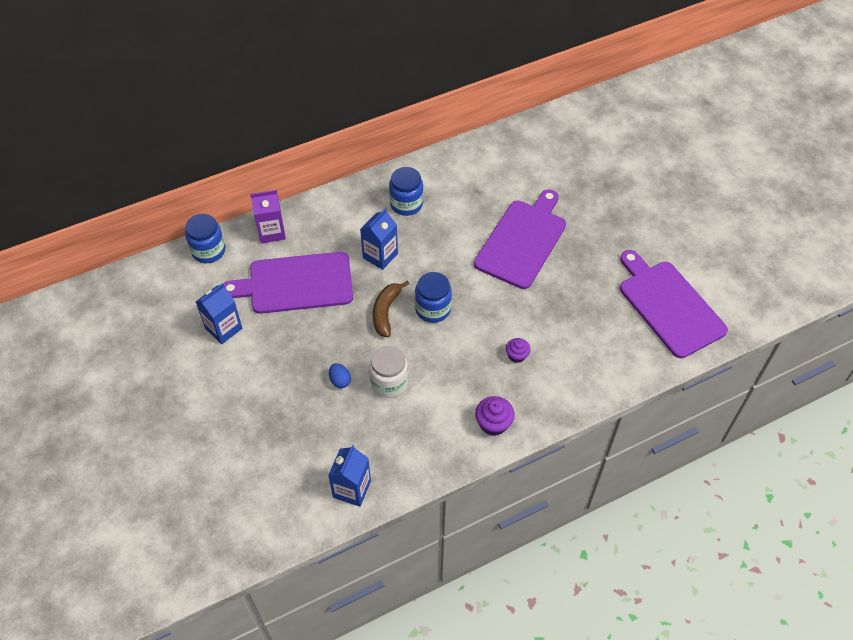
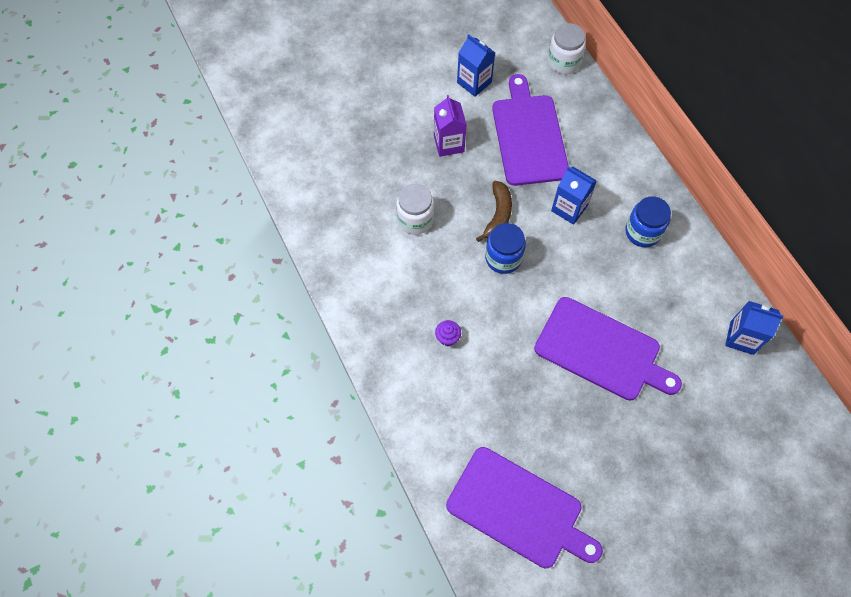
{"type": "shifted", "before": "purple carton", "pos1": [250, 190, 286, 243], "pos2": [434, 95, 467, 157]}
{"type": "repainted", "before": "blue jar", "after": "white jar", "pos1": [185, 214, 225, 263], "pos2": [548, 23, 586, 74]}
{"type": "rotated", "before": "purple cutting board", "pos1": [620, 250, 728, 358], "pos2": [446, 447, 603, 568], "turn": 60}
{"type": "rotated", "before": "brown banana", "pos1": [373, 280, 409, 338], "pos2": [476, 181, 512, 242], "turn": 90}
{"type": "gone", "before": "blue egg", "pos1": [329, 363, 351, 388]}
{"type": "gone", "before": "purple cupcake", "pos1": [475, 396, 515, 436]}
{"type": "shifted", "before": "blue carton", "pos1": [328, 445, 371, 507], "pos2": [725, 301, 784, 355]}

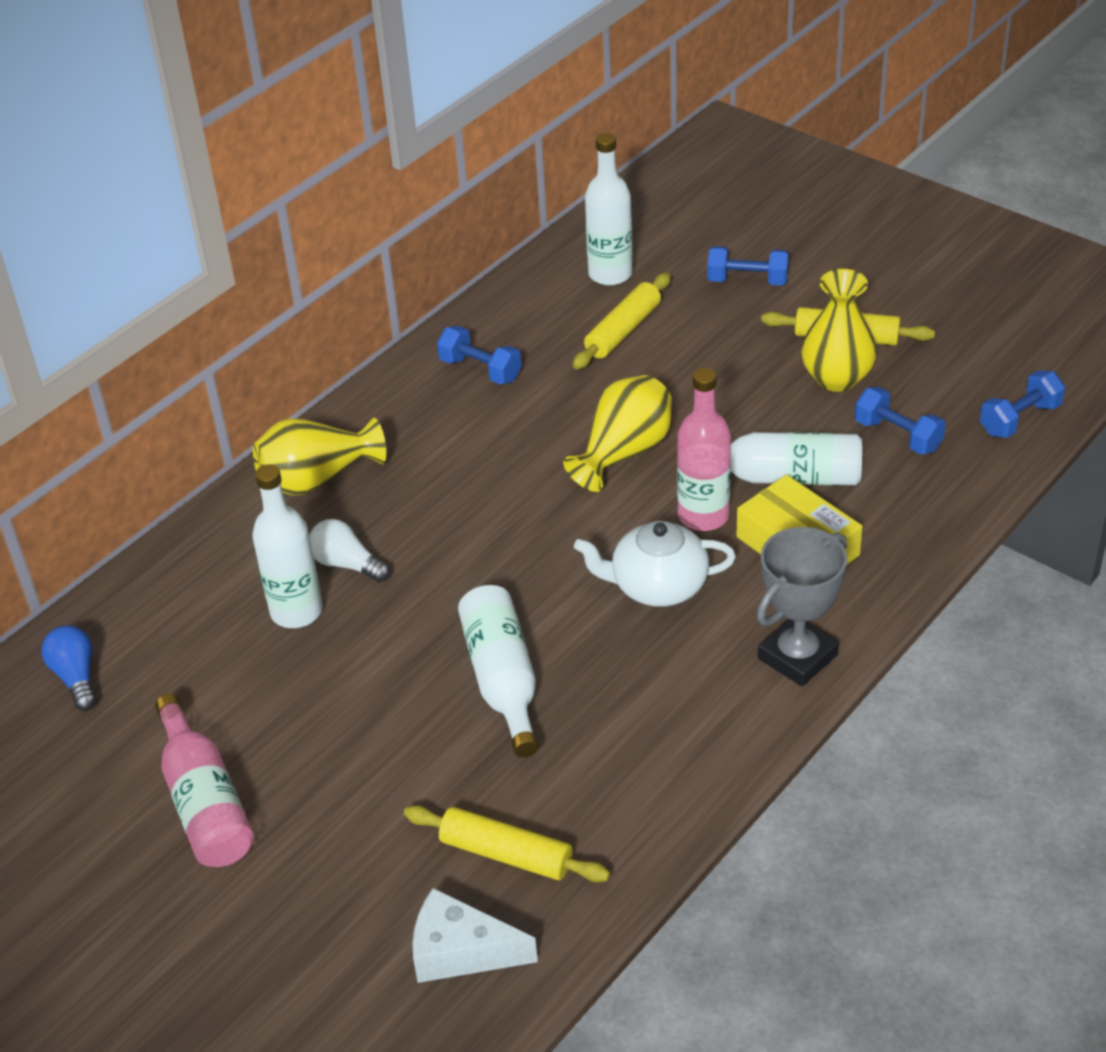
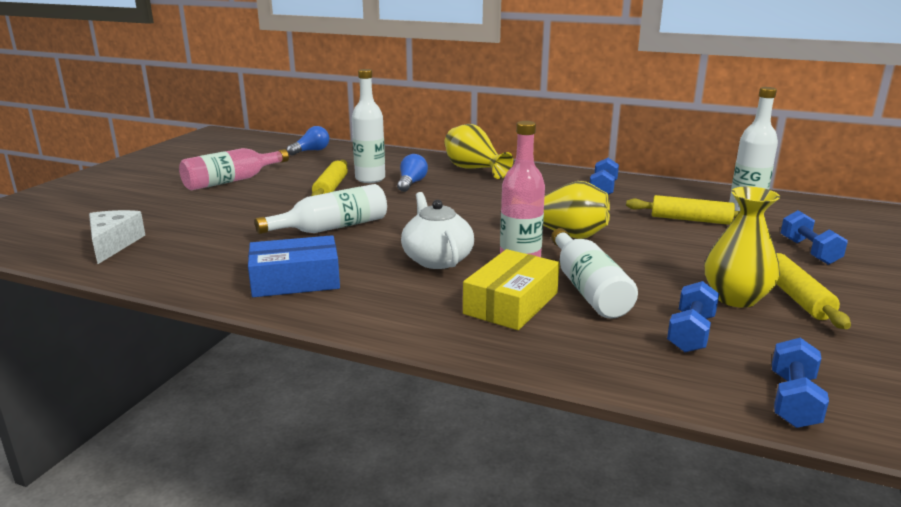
{"type": "rotated", "before": "blue dumbbell", "pos1": [980, 371, 1065, 438], "pos2": [772, 338, 829, 428], "turn": 75}
{"type": "repainted", "before": "white light bulb", "after": "blue light bulb", "pos1": [309, 519, 390, 582], "pos2": [397, 154, 428, 192]}
{"type": "gone", "before": "grey trophy", "pos1": [756, 527, 847, 686]}
{"type": "shifted", "before": "yellow rolling pin", "pos1": [404, 805, 610, 883], "pos2": [311, 160, 348, 196]}
{"type": "new", "after": "blue box", "pos2": [248, 235, 340, 297]}

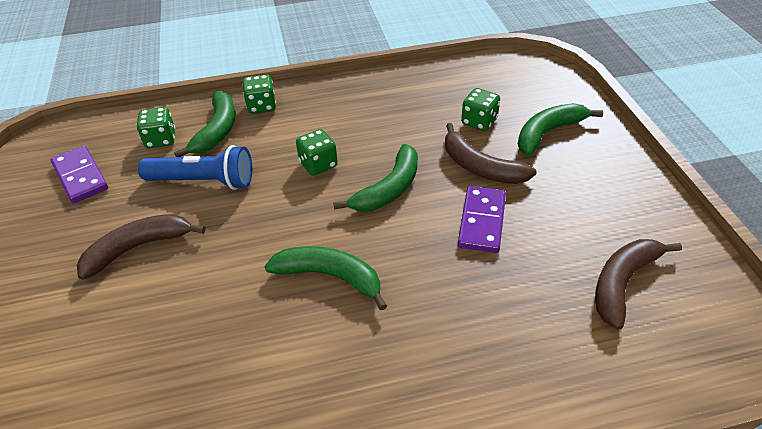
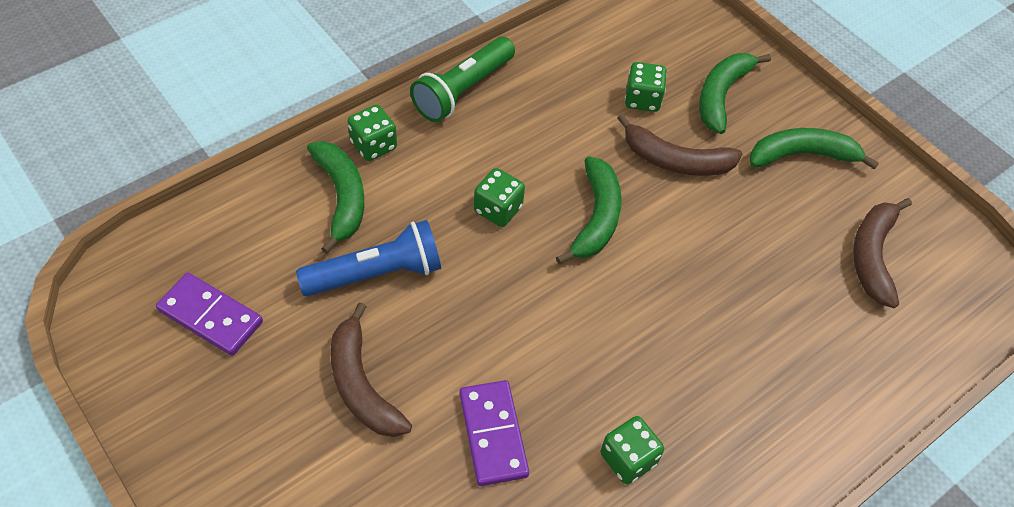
{"type": "shifted", "before": "green dice", "pos1": [137, 107, 175, 148], "pos2": [601, 416, 664, 484]}
{"type": "shifted", "before": "purple domino", "pos1": [458, 186, 506, 253], "pos2": [459, 380, 529, 486]}
{"type": "rotated", "before": "brown banana", "pos1": [77, 214, 205, 280], "pos2": [331, 302, 412, 437], "turn": -60}
{"type": "shifted", "before": "green banana", "pos1": [264, 246, 387, 310], "pos2": [750, 128, 879, 169]}
{"type": "new", "after": "green flashlight", "pos2": [410, 37, 515, 122]}

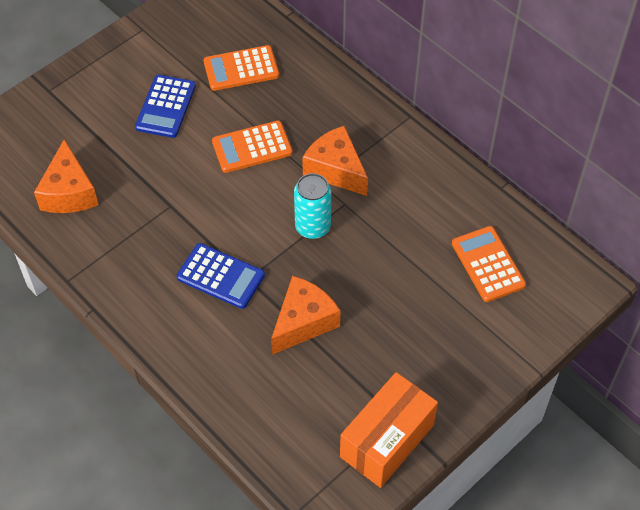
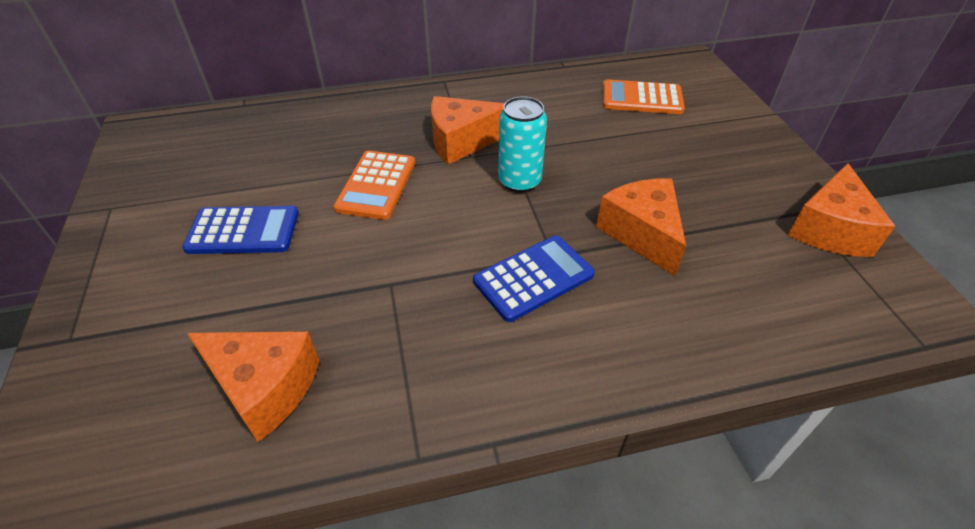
{"type": "gone", "before": "orange calculator", "pos1": [203, 45, 279, 91]}
{"type": "rotated", "before": "blue calculator", "pos1": [135, 75, 196, 138], "pos2": [182, 206, 299, 254], "turn": -45}
{"type": "swapped", "before": "orange box", "after": "orange cheese", "pos1": [340, 372, 438, 488], "pos2": [788, 163, 895, 257]}

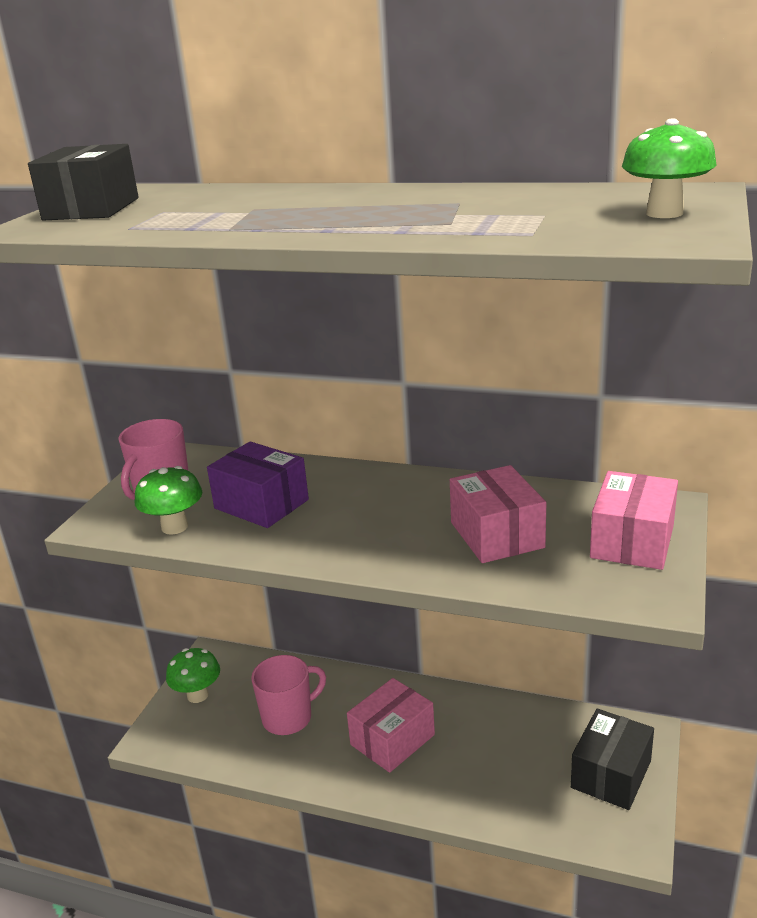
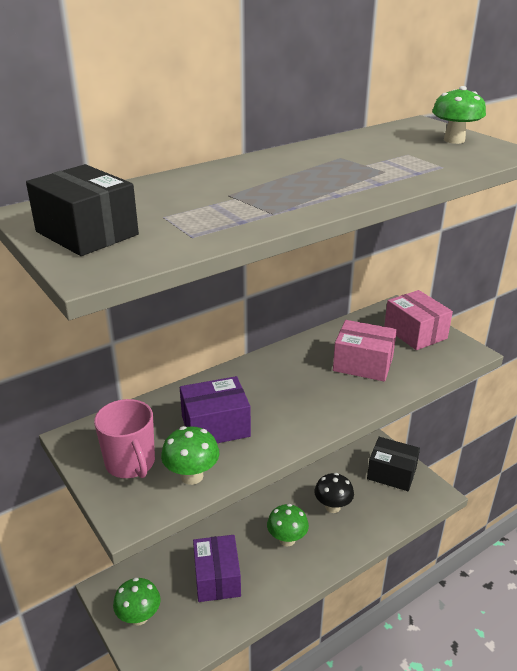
{"type": "swapped", "before": "pink mug", "after": "purple box", "pos1": [251, 655, 326, 735], "pos2": [193, 535, 241, 602]}
{"type": "swapped", "before": "pink box", "after": "green mushroom", "pos1": [347, 678, 435, 773], "pos2": [267, 504, 309, 546]}
{"type": "rotated", "before": "black box", "pos1": [571, 708, 654, 810], "pos2": [367, 437, 420, 491], "turn": -45}
{"type": "new", "after": "black mushroom", "pos2": [314, 473, 354, 513]}

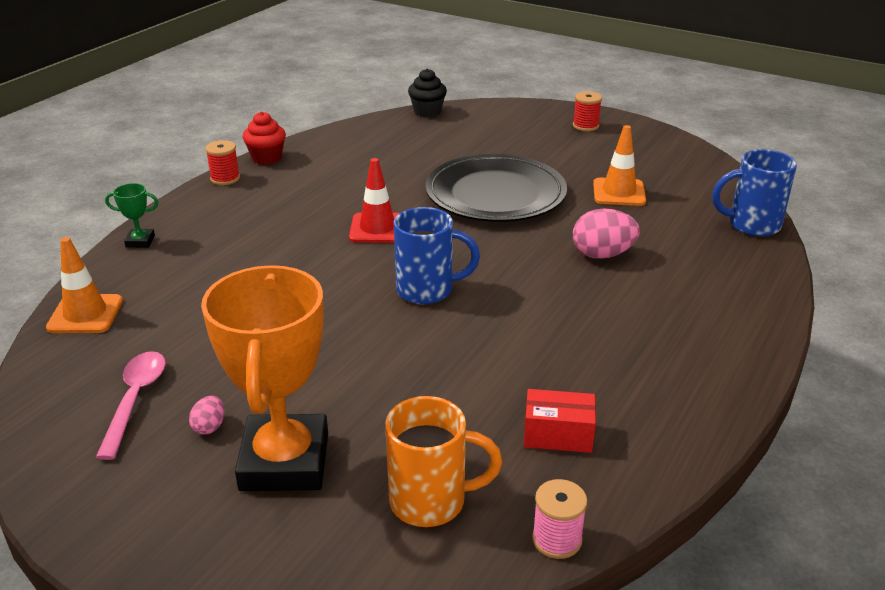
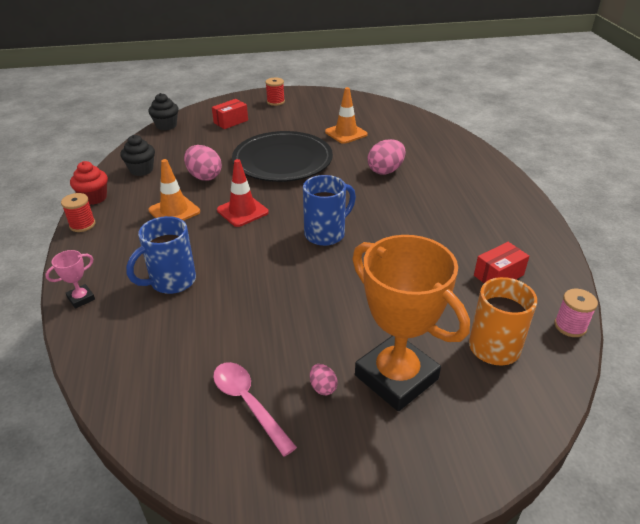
{"type": "shifted", "before": "blue mug", "pos1": [712, 149, 797, 237], "pos2": [126, 216, 196, 294]}
{"type": "repainted", "before": "green trophy", "after": "pink trophy", "pos1": [105, 183, 159, 248], "pos2": [45, 250, 95, 309]}
{"type": "shifted", "before": "orange traffic cone", "pos1": [46, 237, 123, 333], "pos2": [148, 159, 200, 221]}
{"type": "new", "after": "red box", "pos2": [212, 99, 248, 129]}
{"type": "new", "after": "black cupcake", "pos2": [121, 135, 155, 176]}
{"type": "new", "after": "pink egg", "pos2": [184, 145, 222, 181]}

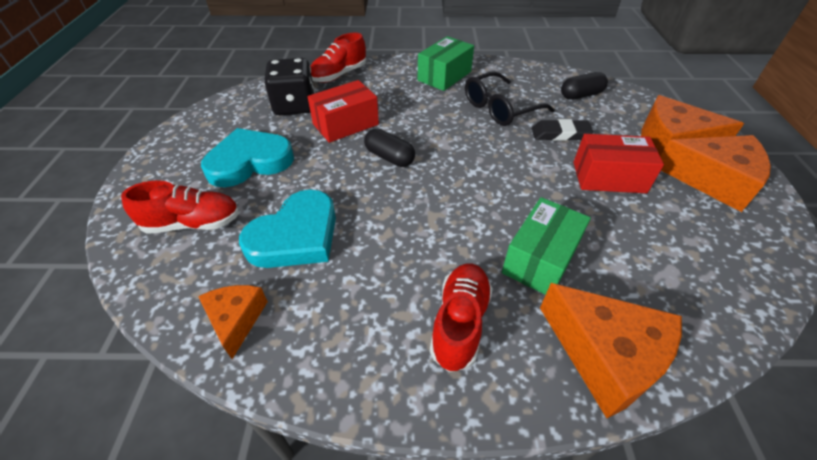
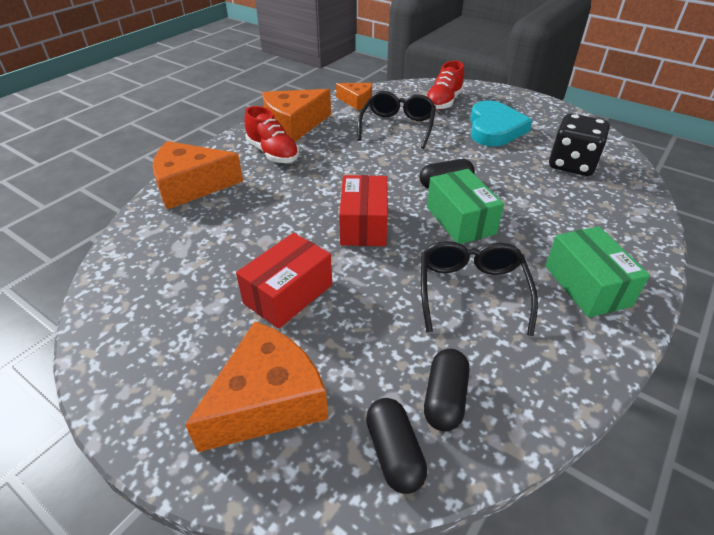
{"type": "gone", "before": "red shoe", "pos1": [310, 32, 366, 83]}
{"type": "shifted", "before": "red box", "pos1": [307, 80, 379, 143], "pos2": [339, 175, 388, 246]}
{"type": "gone", "before": "black eraser", "pos1": [532, 119, 593, 141]}
{"type": "shifted", "before": "orange cheese", "pos1": [660, 135, 771, 212], "pos2": [262, 89, 331, 142]}
{"type": "swapped", "before": "turquoise heart", "after": "black glasses", "pos1": [239, 190, 336, 268], "pos2": [357, 91, 436, 149]}
{"type": "shifted", "before": "green box", "pos1": [502, 197, 591, 295], "pos2": [427, 169, 504, 244]}
{"type": "new", "after": "black capsule", "pos2": [366, 398, 427, 494]}

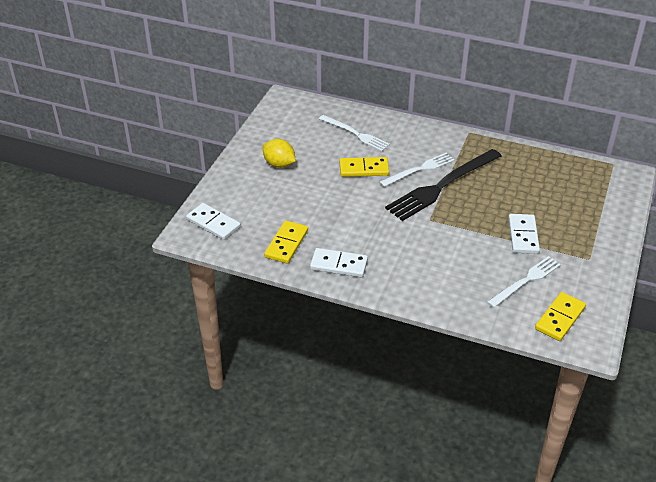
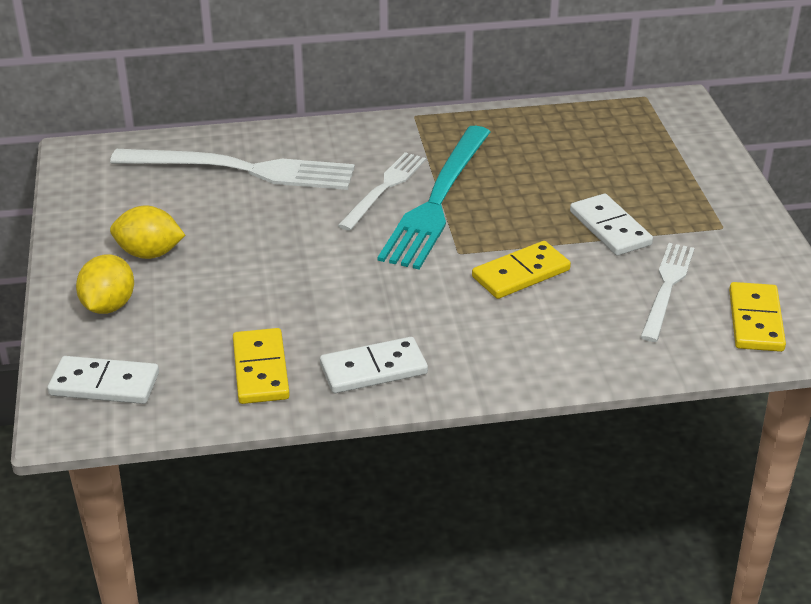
{"type": "scaled", "before": "white fork", "pos1": [319, 115, 390, 151], "pos2": [110, 149, 355, 190], "scale": 1.68}
{"type": "repainted", "before": "black fork", "after": "turquoise fork", "pos1": [385, 149, 501, 221], "pos2": [378, 126, 490, 269]}
{"type": "shifted", "before": "yellow domino", "pos1": [340, 157, 389, 177], "pos2": [472, 241, 571, 299]}
{"type": "new", "after": "yellow lemon", "pos2": [76, 255, 134, 314]}

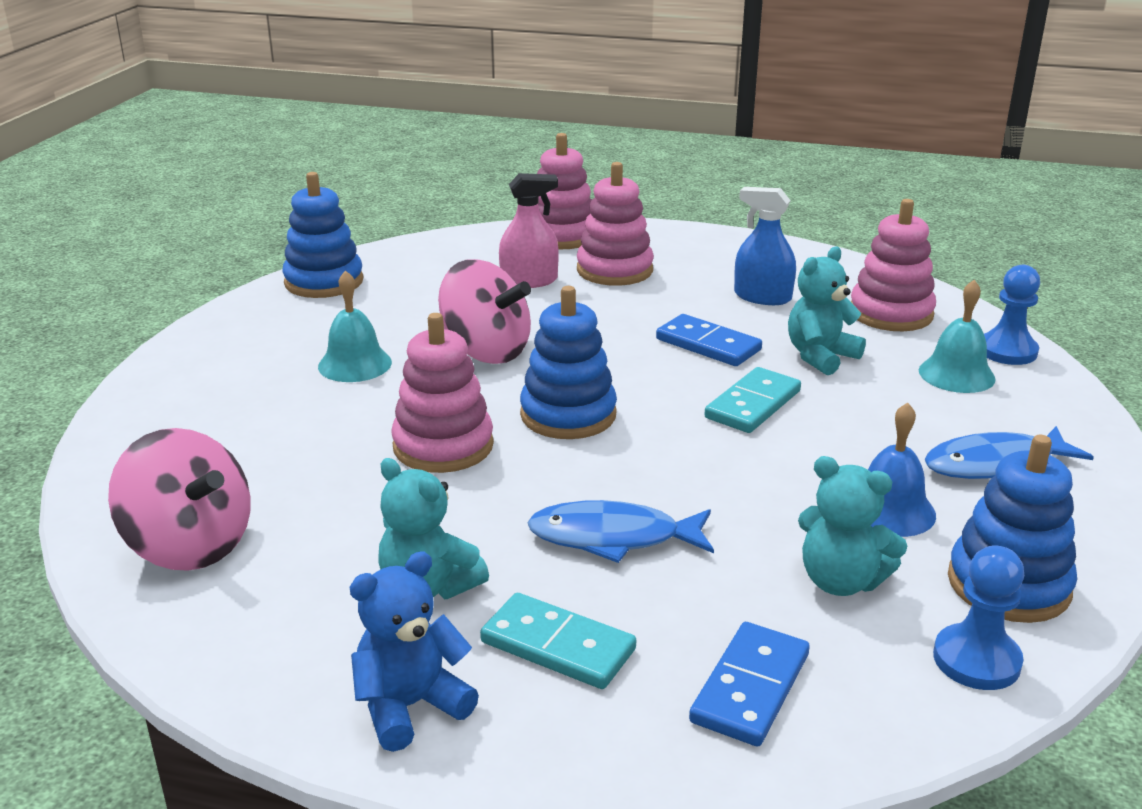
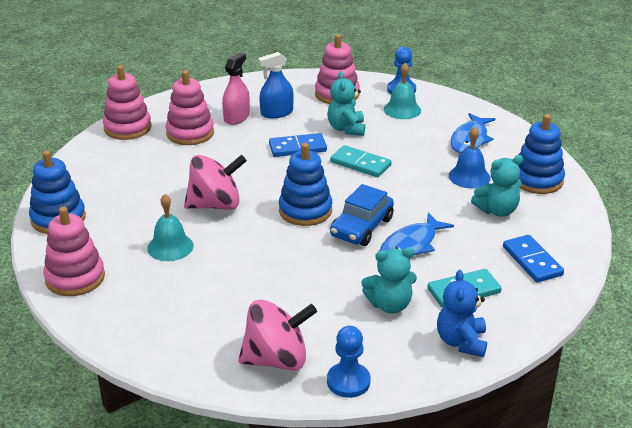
{"type": "shifted", "before": "pink spray bottle", "pos1": [499, 173, 559, 288], "pos2": [222, 52, 250, 125]}
{"type": "shifted", "before": "pink stacking toy", "pos1": [391, 313, 494, 473], "pos2": [43, 207, 105, 296]}
{"type": "rotated", "before": "turquoise domino", "pos1": [704, 367, 801, 433], "pos2": [330, 145, 392, 177], "turn": -45}
{"type": "shifted", "before": "blue pawn", "pos1": [933, 545, 1024, 690], "pos2": [327, 326, 370, 398]}
{"type": "new", "after": "blue car", "pos2": [330, 184, 394, 246]}

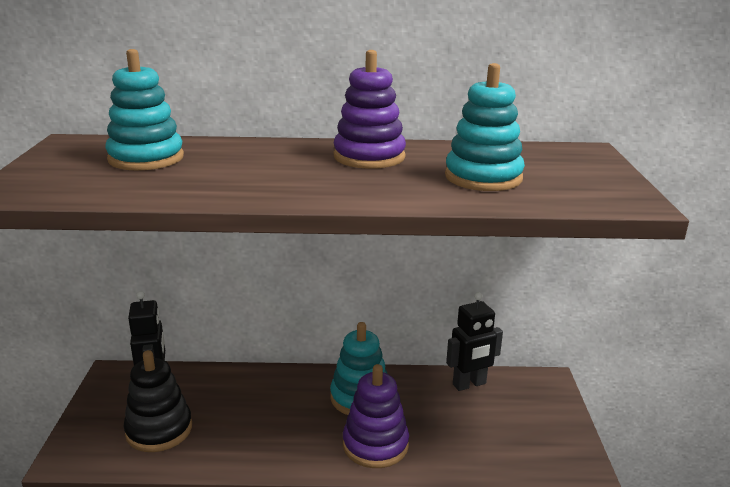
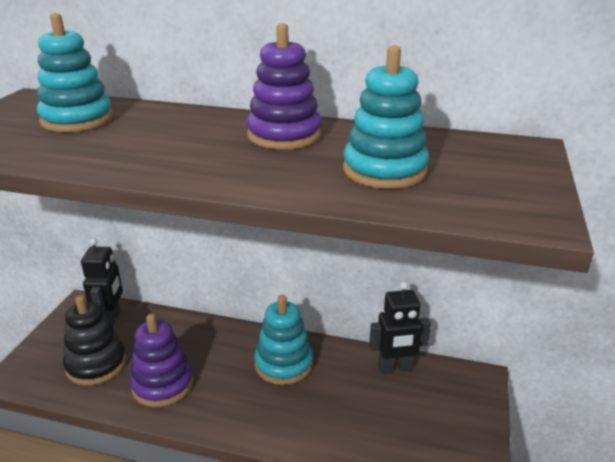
{"type": "shifted", "before": "purple stacking toy", "pos1": [343, 364, 409, 468], "pos2": [130, 314, 193, 407]}

